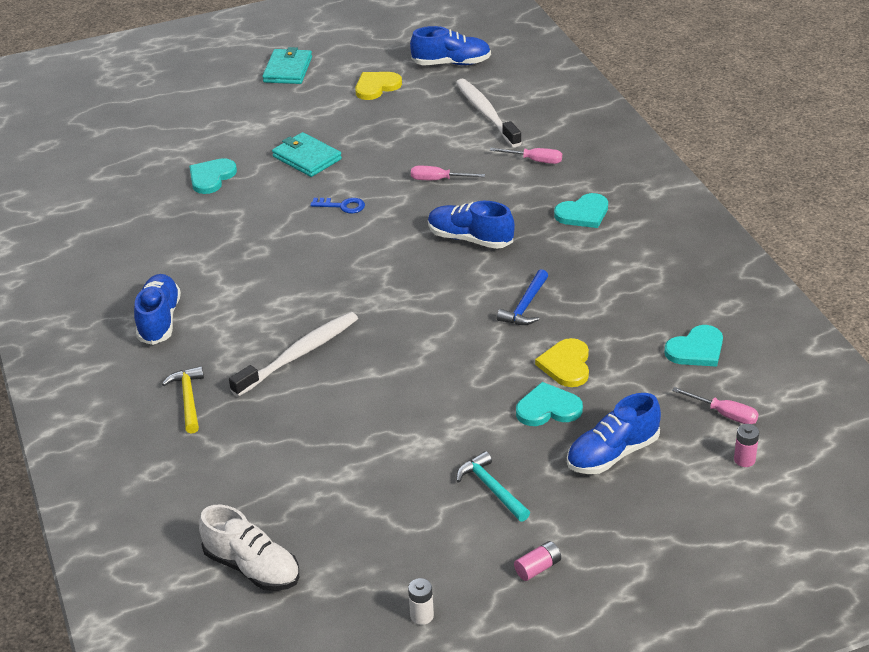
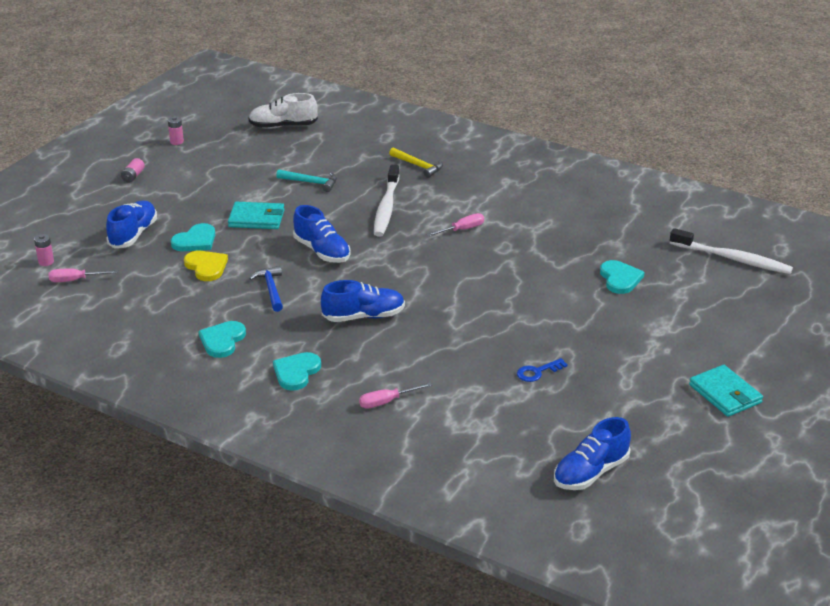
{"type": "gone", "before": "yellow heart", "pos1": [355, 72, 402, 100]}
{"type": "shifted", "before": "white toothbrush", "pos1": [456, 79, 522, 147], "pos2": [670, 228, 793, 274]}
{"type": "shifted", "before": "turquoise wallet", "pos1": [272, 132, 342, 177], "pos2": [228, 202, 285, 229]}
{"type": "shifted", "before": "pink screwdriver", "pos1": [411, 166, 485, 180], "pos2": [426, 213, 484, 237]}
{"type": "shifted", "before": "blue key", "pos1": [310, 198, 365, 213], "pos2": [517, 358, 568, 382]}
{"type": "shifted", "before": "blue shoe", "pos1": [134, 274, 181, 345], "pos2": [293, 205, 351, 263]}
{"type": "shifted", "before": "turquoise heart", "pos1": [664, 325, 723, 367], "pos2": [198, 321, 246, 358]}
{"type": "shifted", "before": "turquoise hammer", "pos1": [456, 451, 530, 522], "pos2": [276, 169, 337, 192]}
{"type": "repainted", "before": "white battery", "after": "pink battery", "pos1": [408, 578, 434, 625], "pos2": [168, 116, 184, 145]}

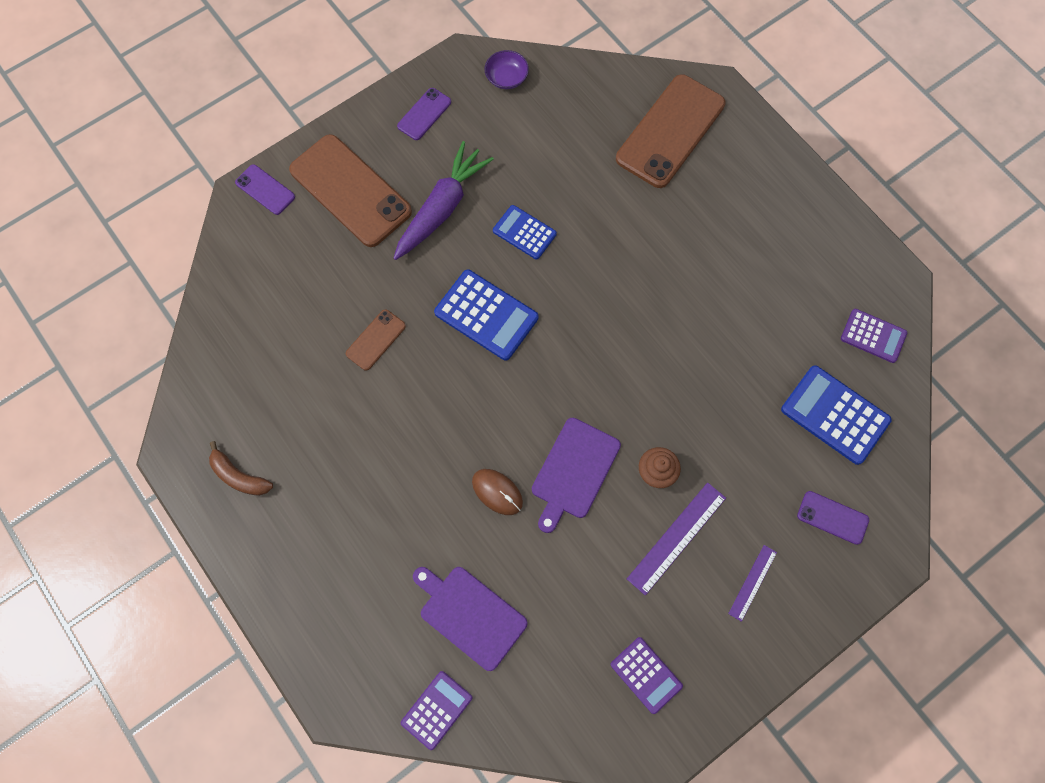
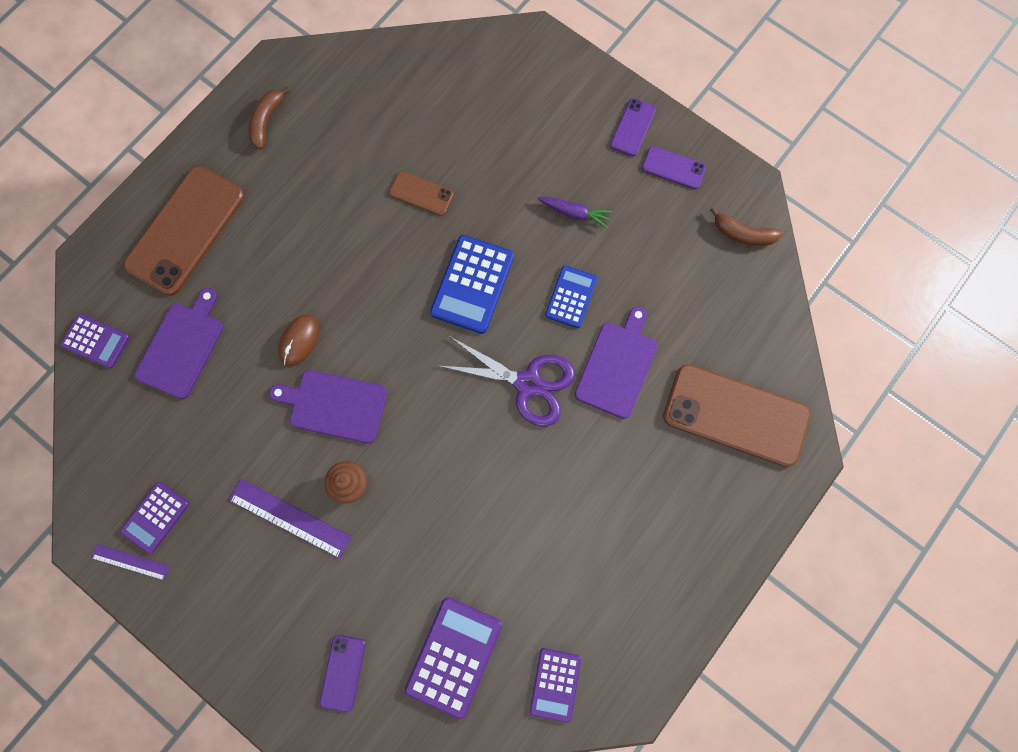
{"type": "swapped", "before": "purple bowl", "after": "brown banana", "pos1": [485, 50, 529, 89], "pos2": [710, 207, 783, 246]}
{"type": "shifted", "before": "brown phone", "pos1": [289, 134, 412, 247], "pos2": [124, 166, 244, 296]}
{"type": "scaled", "before": "purple carrot", "pos1": [394, 141, 494, 260], "pos2": [537, 197, 613, 228], "scale": 0.51}
{"type": "shifted", "before": "purple phone", "pos1": [235, 164, 295, 215], "pos2": [610, 98, 656, 156]}
{"type": "repainted", "before": "blue calculator", "after": "purple calculator", "pos1": [781, 365, 892, 465], "pos2": [405, 597, 502, 720]}
{"type": "shifted", "before": "purple ruler", "pos1": [728, 545, 777, 622], "pos2": [91, 544, 170, 580]}
{"type": "new", "after": "purple cutting board", "pos2": [575, 306, 657, 419]}
{"type": "new", "after": "purple scissors", "pos2": [440, 336, 575, 427]}

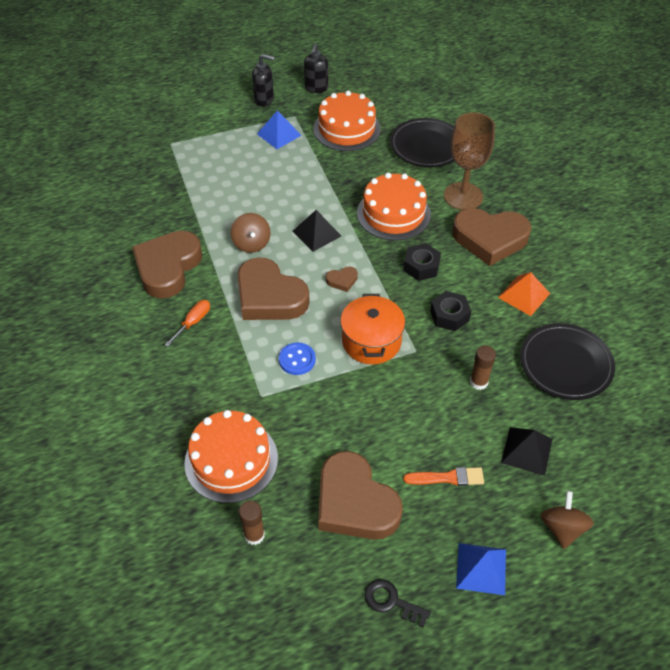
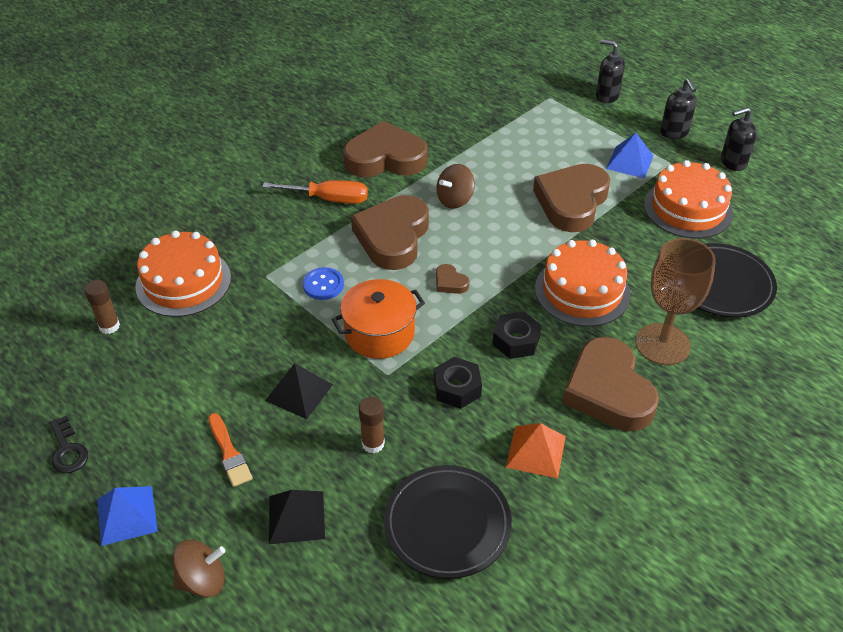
{"type": "shifted", "before": "black pyramid", "pos1": [292, 210, 341, 252], "pos2": [265, 363, 333, 419]}
{"type": "scaled", "before": "orange screwdriver", "pos1": [165, 300, 210, 347], "pos2": [262, 180, 368, 204], "scale": 1.55}
{"type": "shifted", "before": "brown heart", "pos1": [318, 451, 403, 540], "pos2": [533, 164, 610, 232]}
{"type": "rotated", "before": "black key", "pos1": [365, 579, 431, 627], "pos2": [49, 415, 88, 473], "turn": 150}
{"type": "new", "after": "black soap dispenser", "pos2": [596, 39, 625, 103]}

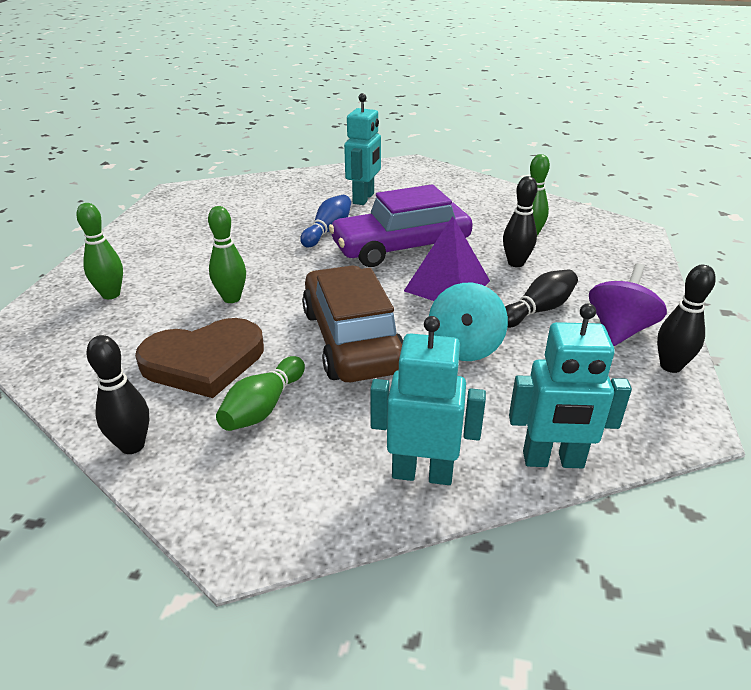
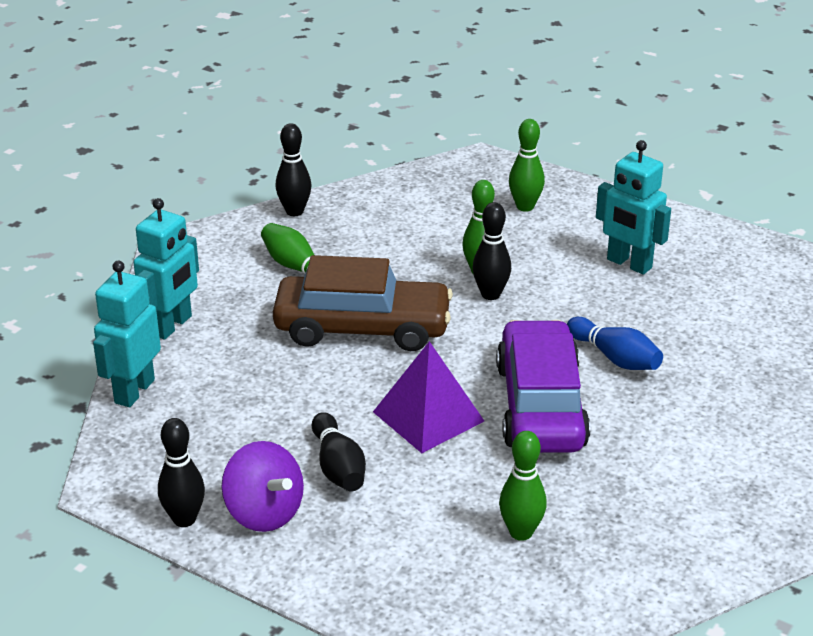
{"type": "shifted", "before": "turquoise robot", "pos1": [344, 93, 381, 205], "pos2": [596, 140, 671, 275]}
{"type": "shifted", "before": "black bowling pin", "pos1": [503, 176, 538, 267], "pos2": [472, 202, 511, 300]}
{"type": "gone", "before": "turquoise spinning top", "pos1": [429, 283, 508, 361]}
{"type": "gone", "before": "brown heart", "pos1": [135, 318, 264, 398]}

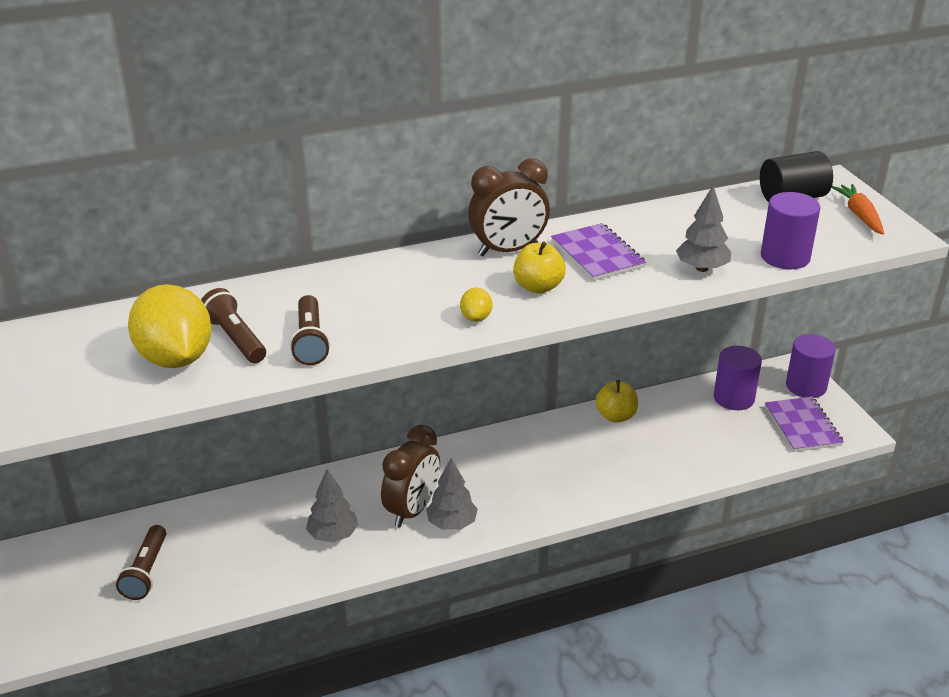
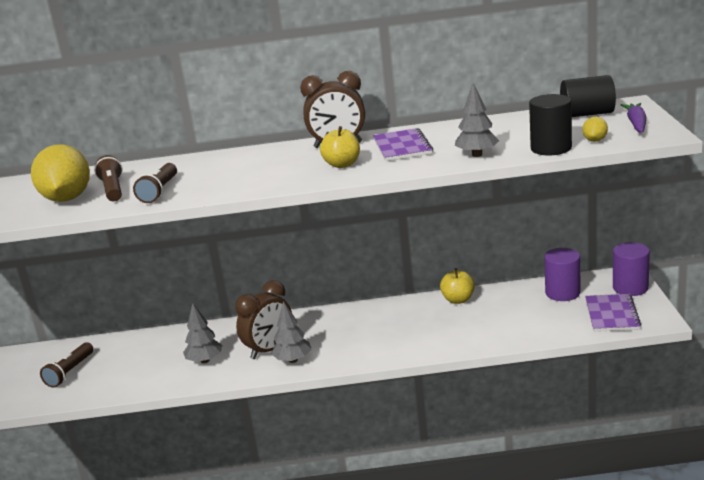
{"type": "repainted", "before": "orange carrot", "after": "purple carrot", "pos1": [832, 184, 884, 235], "pos2": [621, 103, 646, 133]}
{"type": "repainted", "before": "purple cylinder", "after": "black cylinder", "pos1": [761, 192, 821, 269], "pos2": [529, 94, 572, 156]}
{"type": "shifted", "before": "yellow lemon", "pos1": [460, 287, 492, 322], "pos2": [582, 117, 608, 142]}

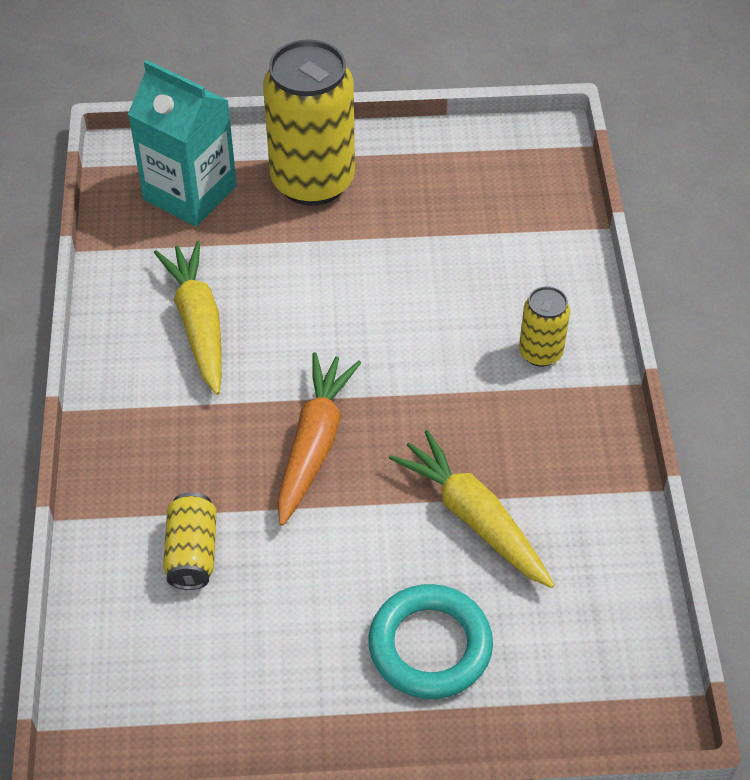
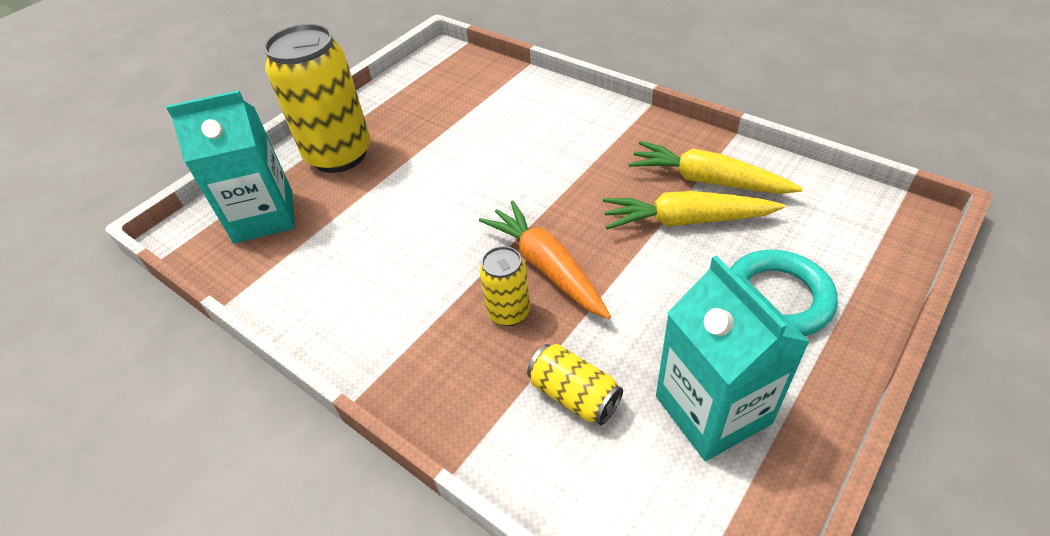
{"type": "shifted", "before": "yellow carrot", "pos1": [154, 241, 222, 395], "pos2": [628, 141, 803, 194]}
{"type": "shifted", "before": "yellow can", "pos1": [519, 286, 570, 367], "pos2": [479, 246, 530, 326]}
{"type": "new", "after": "turquoise carton", "pos2": [656, 255, 810, 461]}

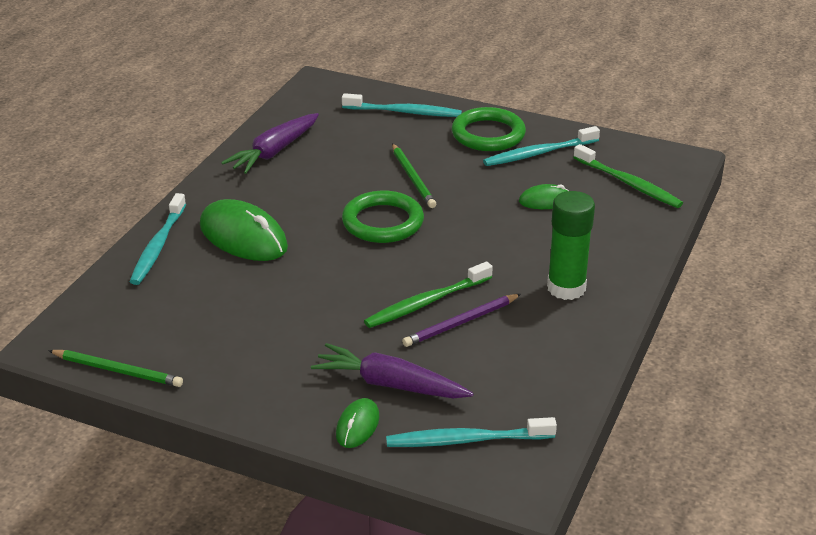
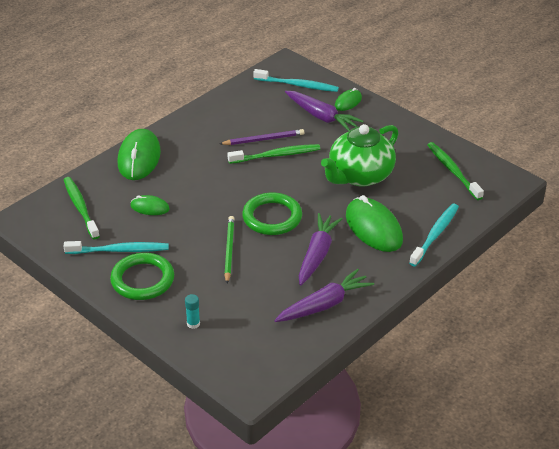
{"type": "swapped", "before": "turquoise toothbrush", "after": "turquoise glue stick", "pos1": [342, 93, 462, 117], "pos2": [185, 294, 200, 329]}
{"type": "gone", "before": "green glue stick", "pos1": [547, 191, 595, 300]}
{"type": "gone", "before": "green pencil", "pos1": [48, 350, 183, 387]}
{"type": "new", "after": "green teapot", "pos2": [321, 124, 399, 187]}
{"type": "new", "after": "green mouse", "pos2": [118, 129, 161, 180]}
{"type": "new", "after": "green toothbrush", "pos2": [428, 142, 484, 200]}
{"type": "new", "after": "purple carrot", "pos2": [299, 213, 343, 286]}

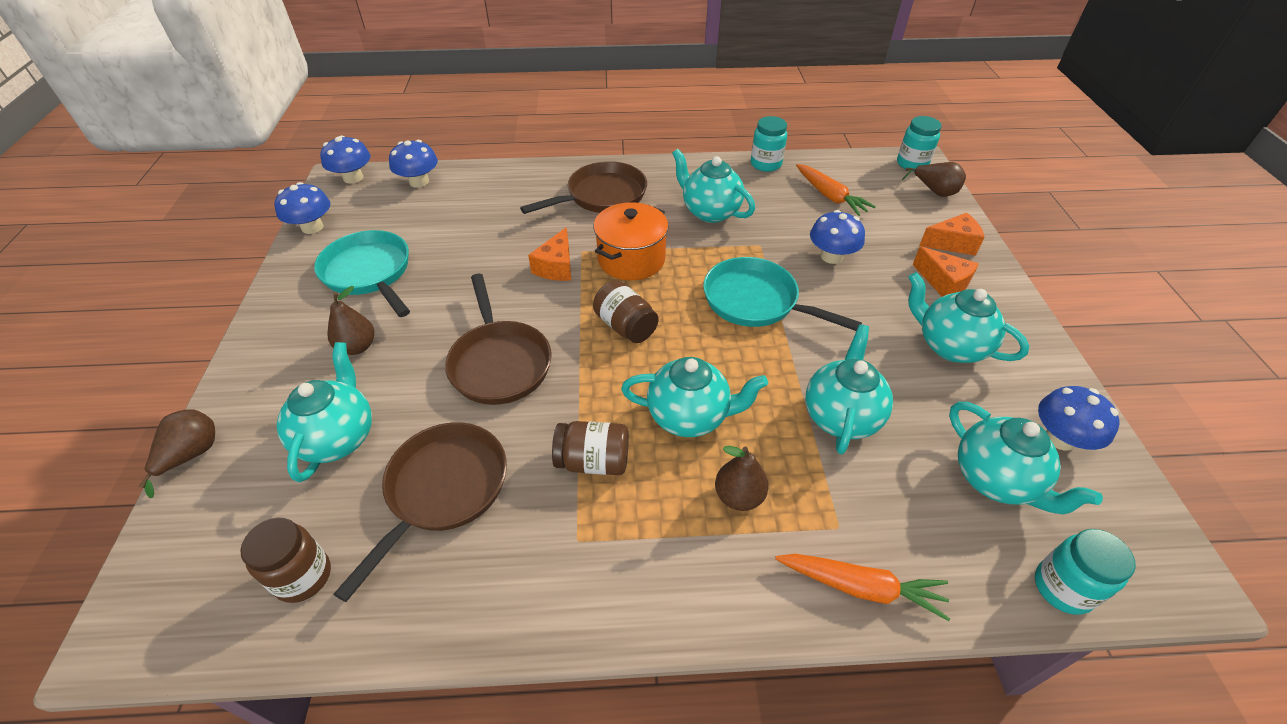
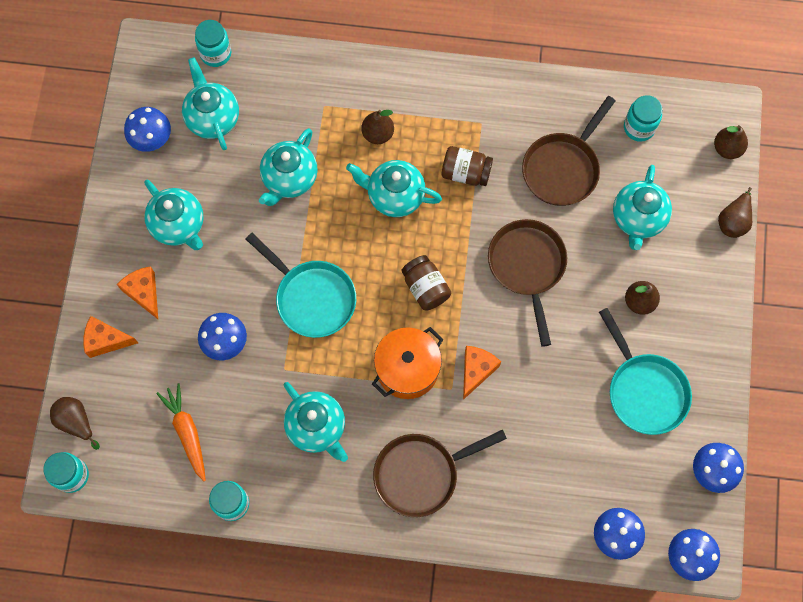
{"type": "repainted", "before": "brown jar", "after": "turquoise jar", "pos1": [240, 517, 331, 603], "pos2": [624, 95, 662, 142]}
{"type": "gone", "before": "orange carrot", "pos1": [775, 554, 950, 621]}
{"type": "new", "after": "brown pear", "pos2": [714, 125, 748, 159]}

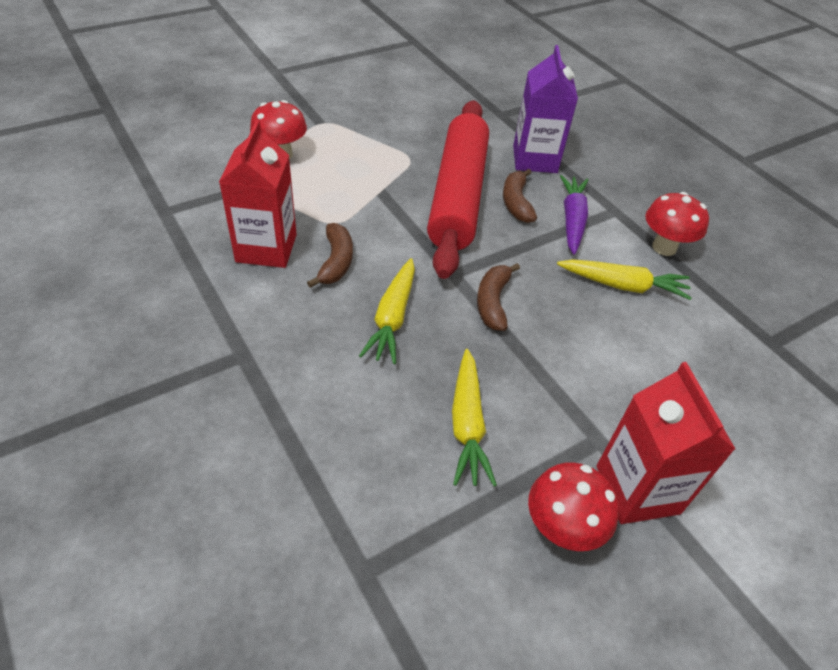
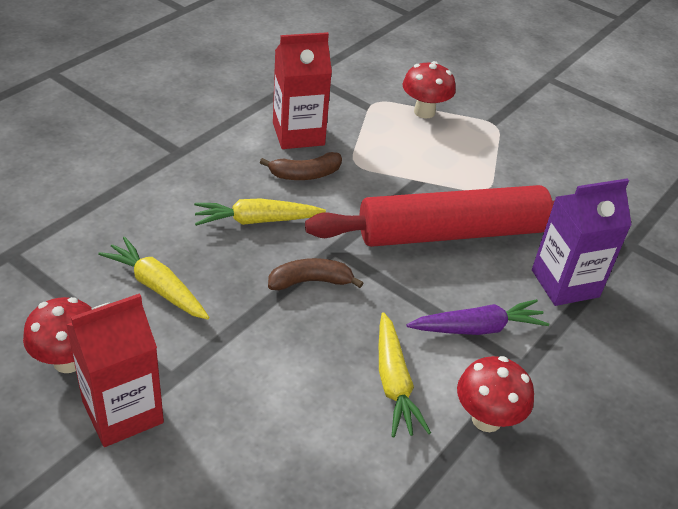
{"type": "gone", "before": "brown banana", "pos1": [503, 169, 537, 223]}
{"type": "rotated", "before": "yellow carrot", "pos1": [452, 349, 497, 487], "pos2": [98, 237, 209, 320], "turn": 60}

